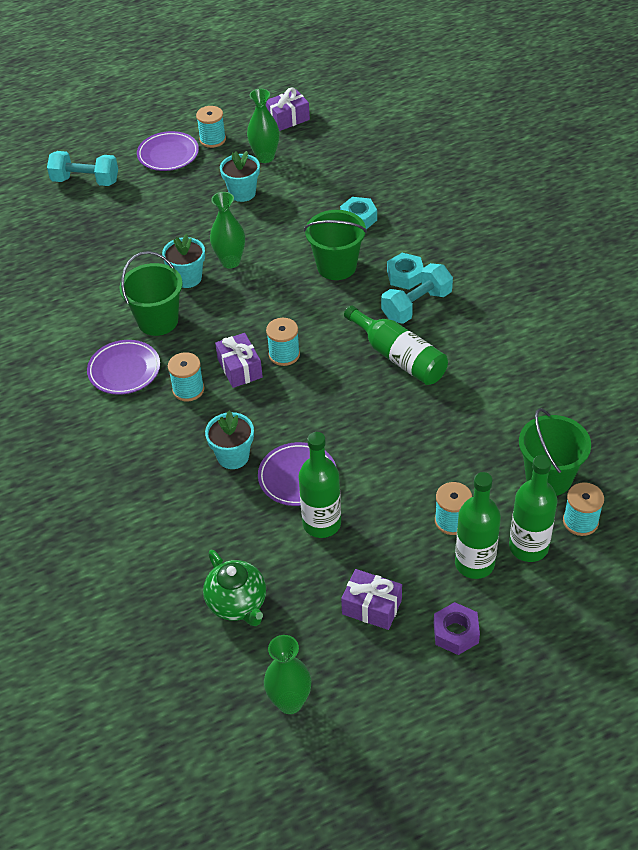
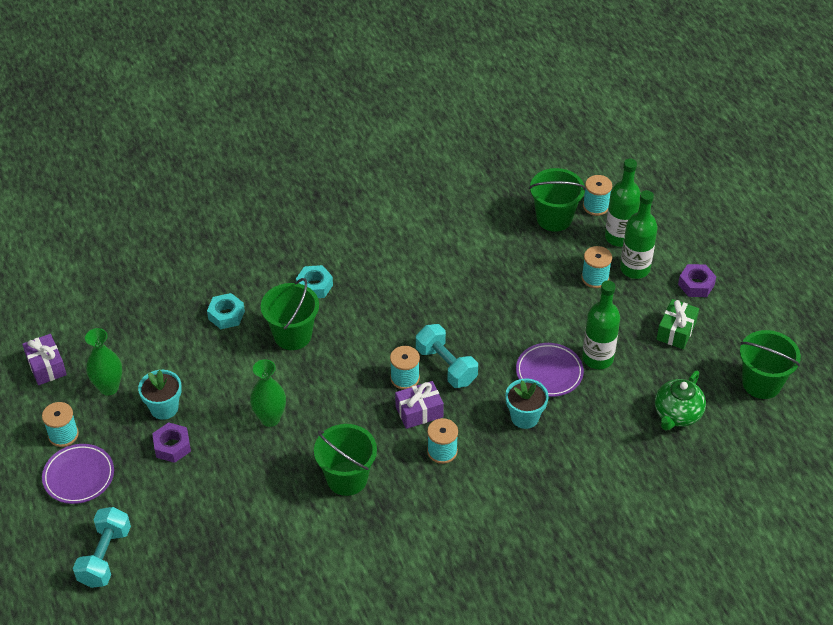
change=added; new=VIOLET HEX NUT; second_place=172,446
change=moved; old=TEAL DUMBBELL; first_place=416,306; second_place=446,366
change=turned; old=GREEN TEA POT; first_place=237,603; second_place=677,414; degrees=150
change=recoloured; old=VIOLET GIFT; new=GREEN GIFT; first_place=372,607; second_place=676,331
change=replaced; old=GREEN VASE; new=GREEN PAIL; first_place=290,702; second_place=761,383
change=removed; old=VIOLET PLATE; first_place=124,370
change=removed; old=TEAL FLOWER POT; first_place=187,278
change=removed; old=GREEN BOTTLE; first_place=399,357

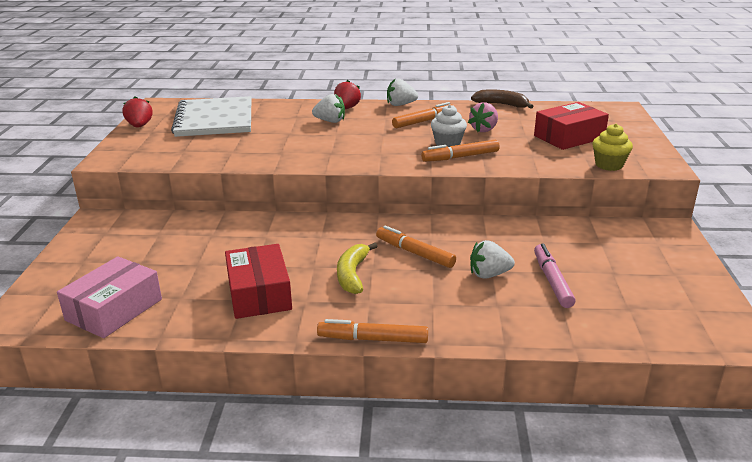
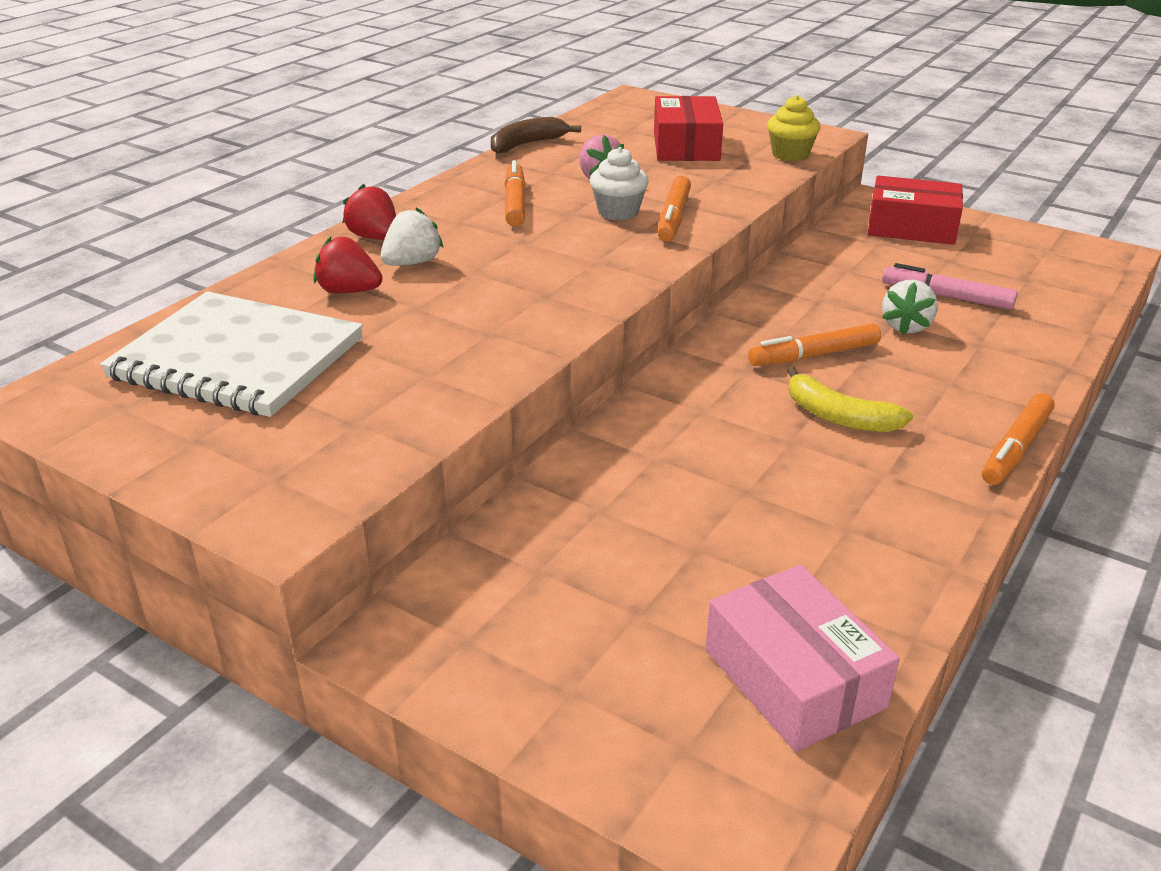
change=moved; old=SCARLET BERRY; first_place=139,126; second_place=349,291
change=moved; old=SCARLET BOX; first_place=259,293; second_place=911,227
change=removed; old=SNOW-WHITE BERRY; first_place=400,105

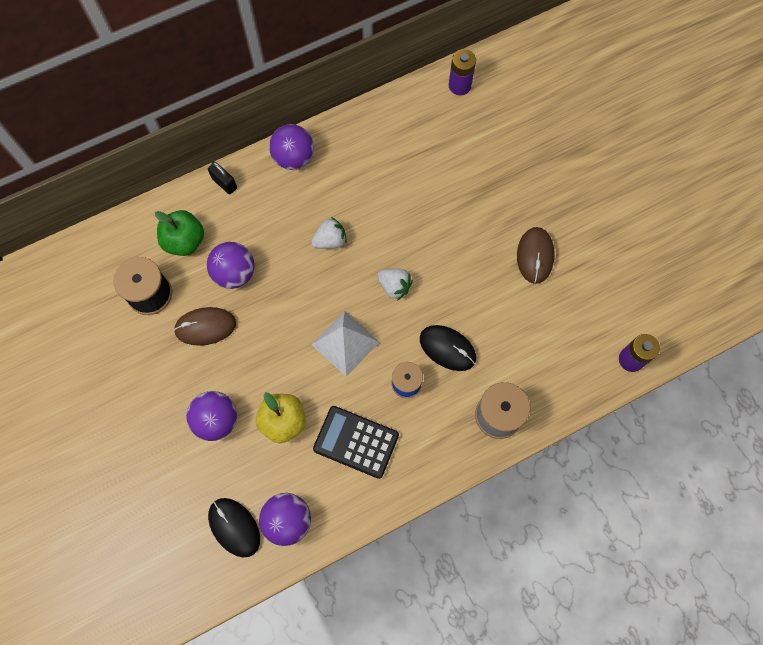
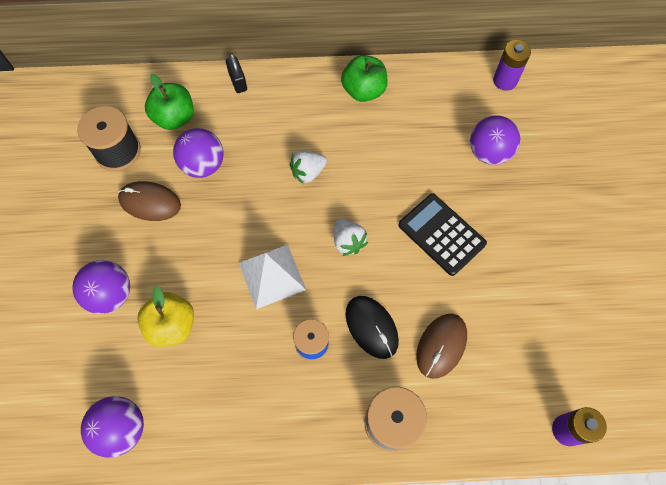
change=turned; old=SNOW-WHITE BERRY; first_place=330,240; second_place=308,172; degrees=150
change=added; new=GREEN APPLE FRUIT; second_place=363,91
change=moved; old=EBONY POCKET CALCULATOR; first_place=356,442; second_place=441,234
change=moved; old=BROWN COMPUTER MOUSE; first_place=535,256; second_place=441,346
change=moved; old=VIOLET PLAY BALL; first_place=294,158; second_place=489,152
change=removed; old=EBONY COMPUTER MOUSE; first_place=234,527

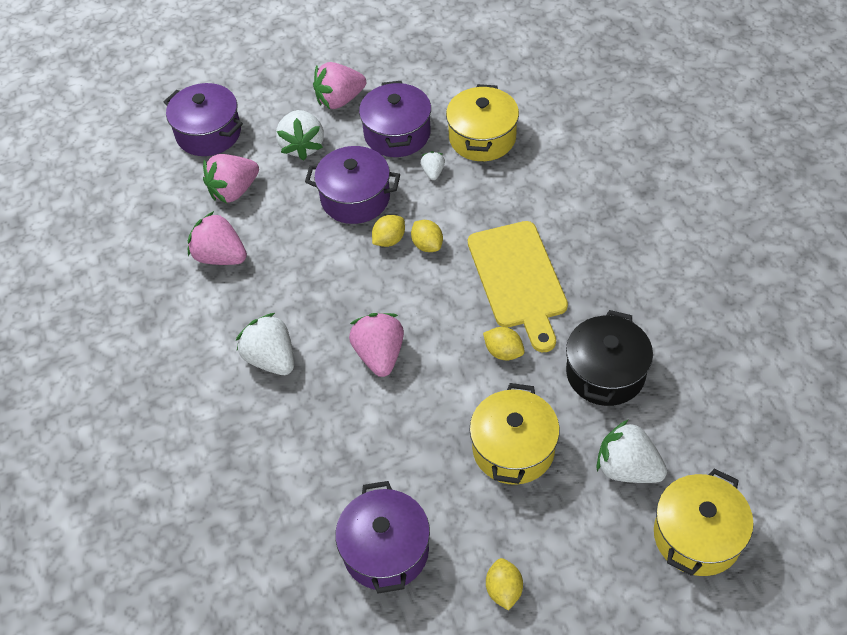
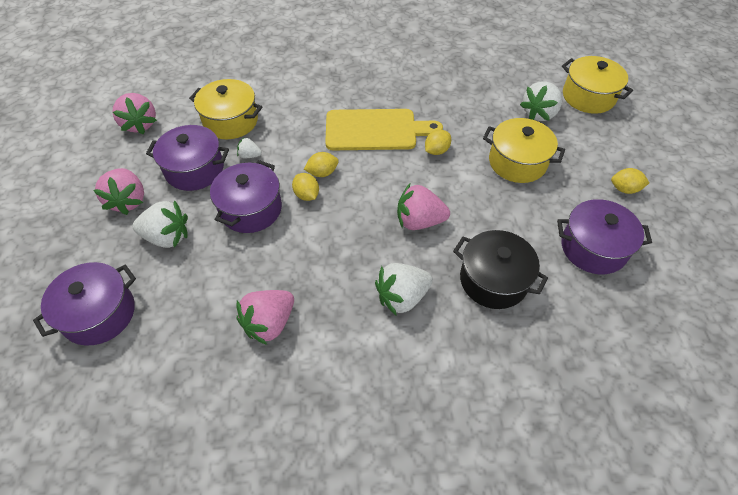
change=moved; old=ROSY BERRY; first_place=234,191; second_place=140,124
change=moved; old=EBONY POT; first_place=605,373; second_place=493,280

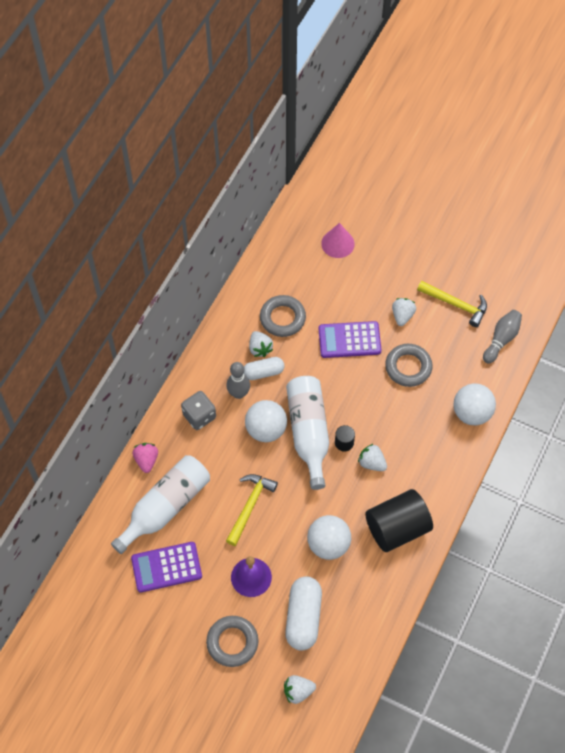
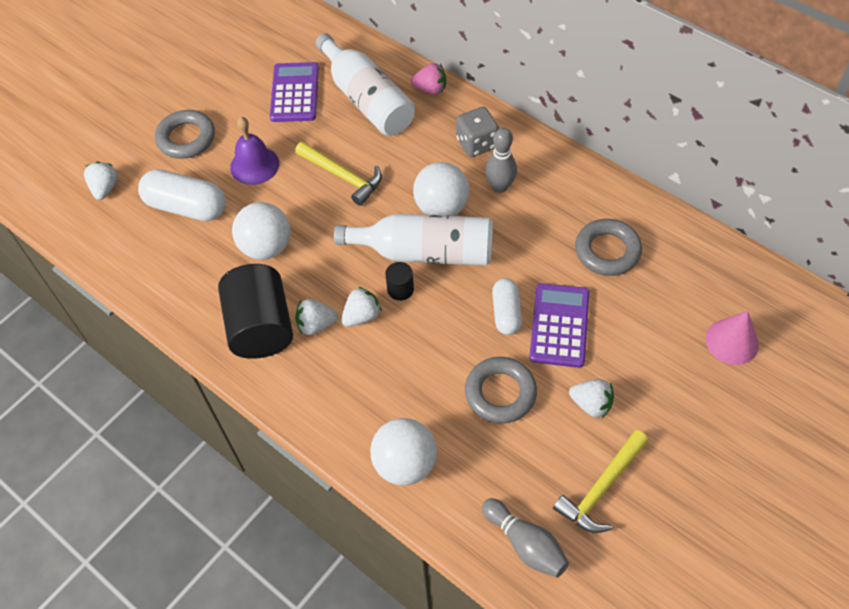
change=moved; old=SNOW-WHITE BERRY; first_place=260,348; second_place=316,325
change=moved; old=SNOW-WHITE PILL SHAPE; first_place=263,372; second_place=506,313

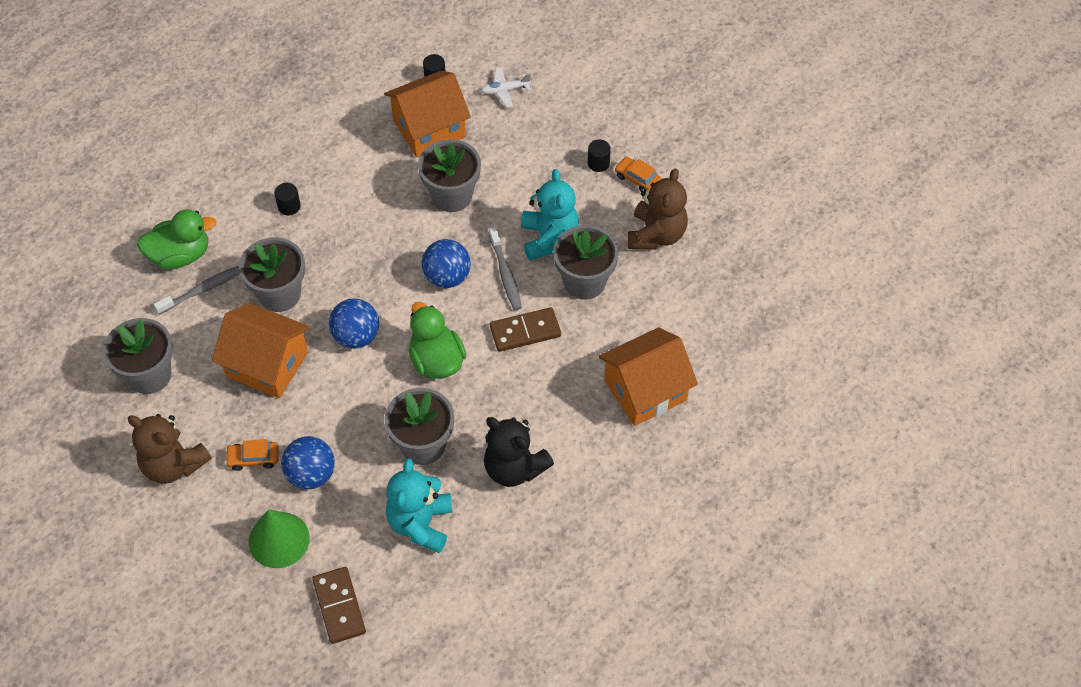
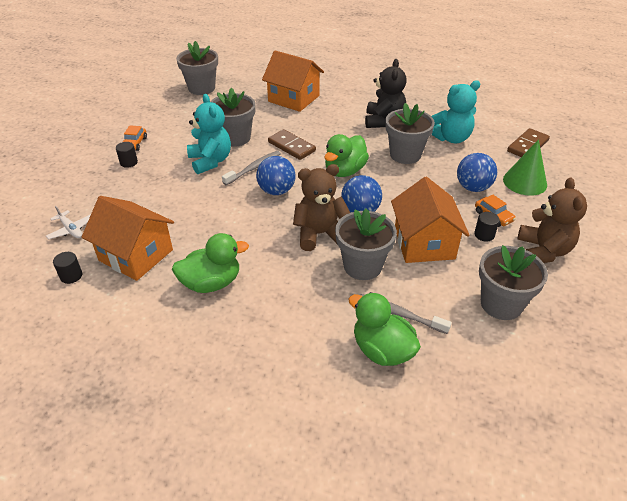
change=added; new=GREEN DUCK; second_place=211,283
change=moved; old=ASH-GREY FLOWER POT; first_place=452,195; second_place=201,88
change=turned; old=TEAL TEDDY BEAR; first_place=549,238; second_place=210,161; degrees=105
change=moved; old=BROWN TEDDY BEAR; first_place=656,235; second_place=320,234
change=moved; old=EBONY SOLID CYLINDER; first_place=289,206; second_place=484,235

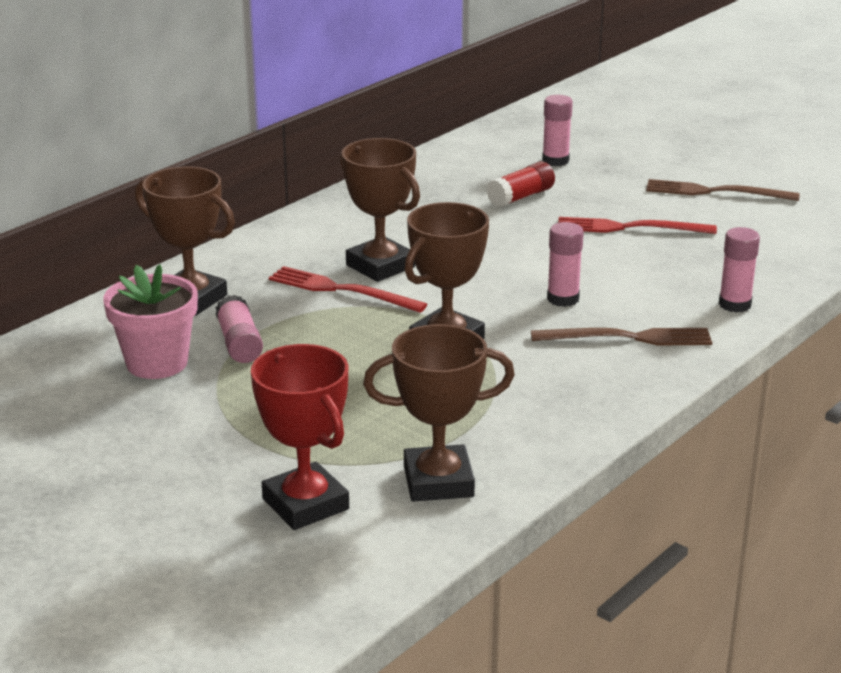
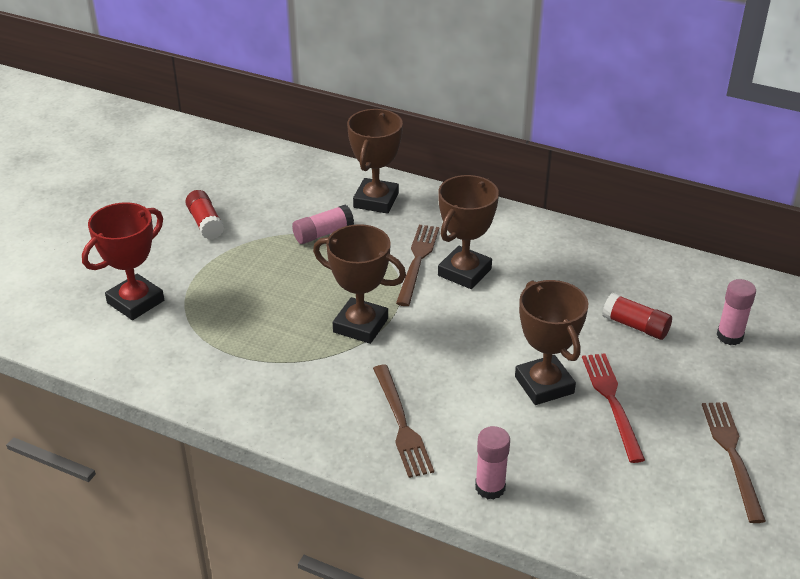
change=added; new=SCARLET STICK OF GLUE; second_place=205,223
change=recoloured; old=SCARLET TABLE FORK; new=BROWN TABLE FORK; first_place=341,290; second_place=417,261
change=moved; old=BROWN AWARD CUP; first_place=438,481; second_place=544,385
change=removed; old=ROSY FLOWER POT; first_place=157,363
change=removed; old=ROSY STICK OF GLUE; first_place=563,299

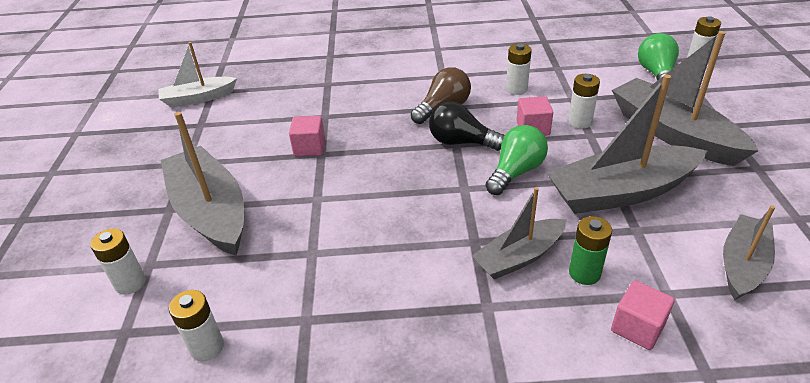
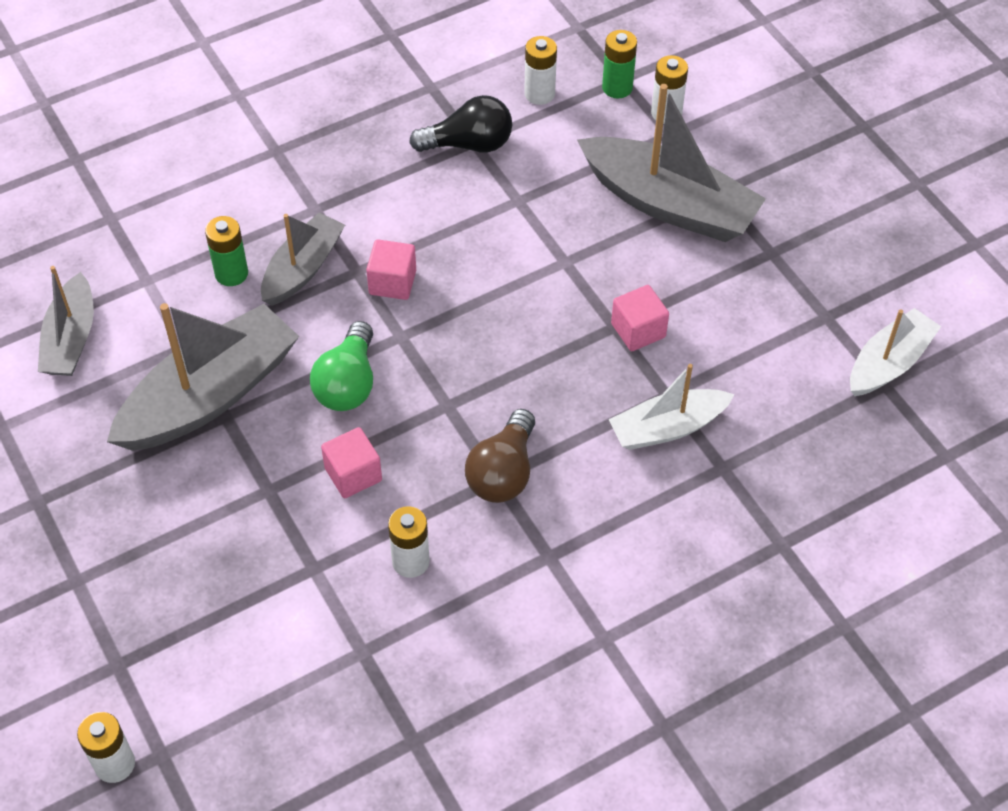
change=moved; old=ROSY SOLID CUBE; first_place=637,327; second_place=392,282
change=moved; old=EBONY LIGHT BULB; first_place=461,142; second_place=469,144
change=added; new=GREEN AA BATTERY; second_place=617,87
change=added; new=SNOW-WHITE BOAT; second_place=667,428
change=removed; old=SNOW-WHITE AA BATTERY; first_place=579,122
change=removed; old=ASH-GREY BOAT; first_place=673,133
change=removed; old=GREEN LIGHT BULB; first_place=656,74

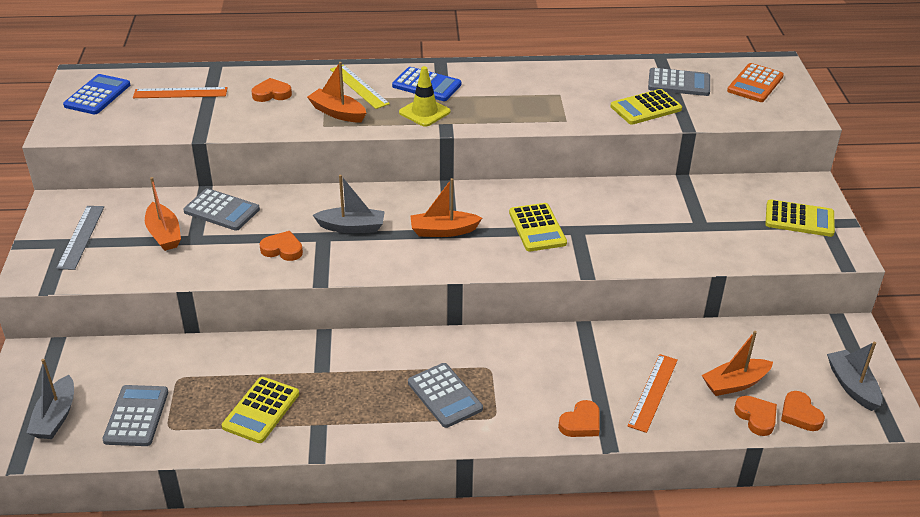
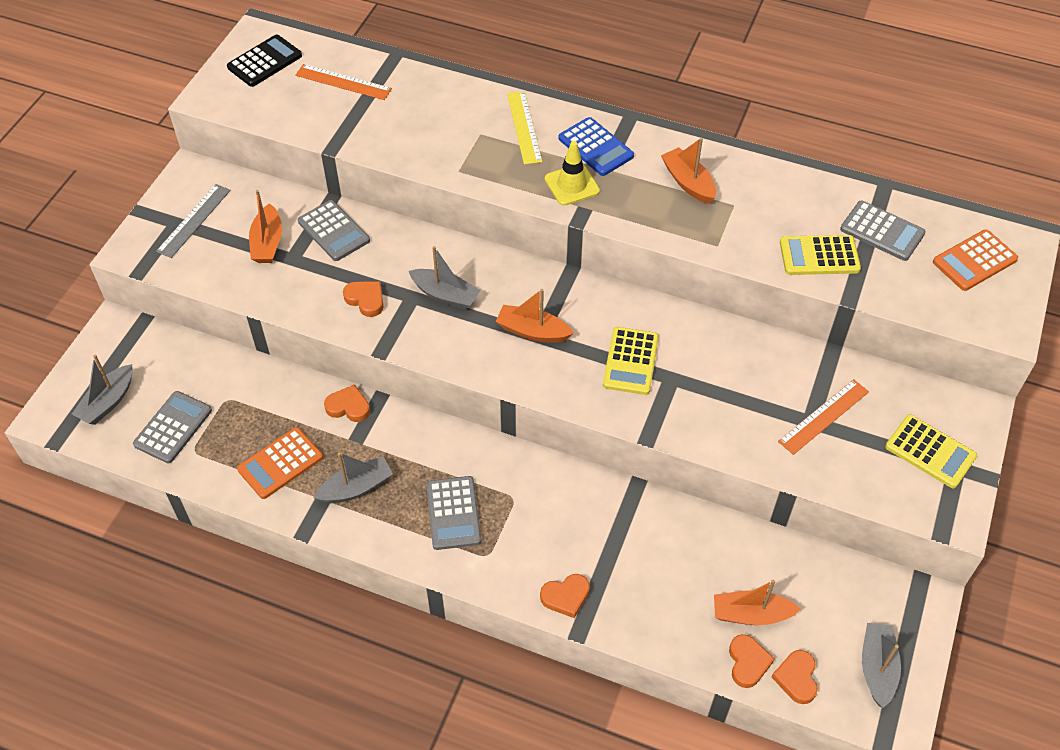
change=recoloured; old=ROYAL BLUE POCKET CALCULATOR; new=EBONY POCKET CALCULATOR; first_place=97,95; second_place=265,62
change=recoloured; old=GOLDEN POCKET CALCULATOR; new=ORANGE-COLOURED POCKET CALCULATOR; first_place=261,410; second_place=280,463
change=added; new=ASH-GREY BOAT; second_place=356,487
change=moved; old=ORANGE-COLOURED LOVE HEART; first_place=271,94; second_place=348,407
change=moved; old=ORANGE-COLOURED BOAT; first_place=337,113; second_place=688,182
change=moved; old=ORANGE-COLOURED RULER; first_place=653,392; second_place=824,416

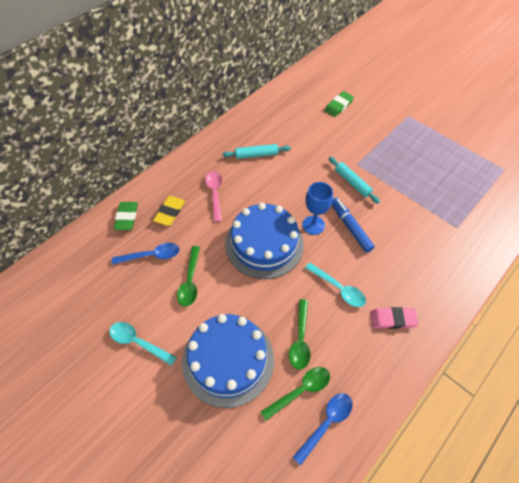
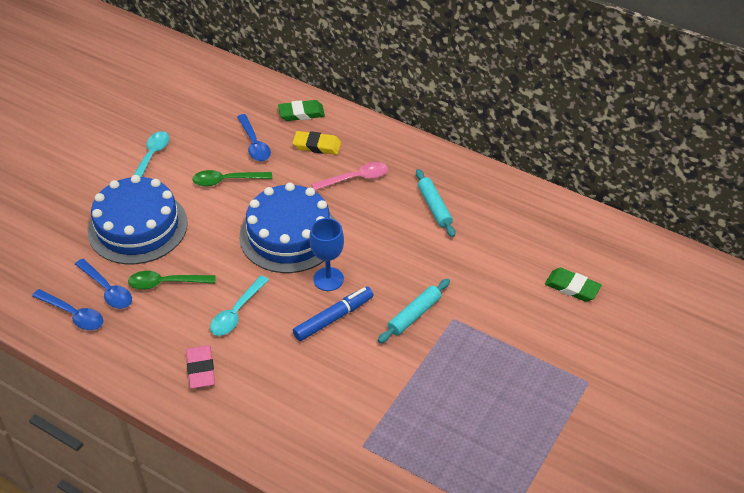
change=recoloured; old=GREEN SPOON; new=ROYAL BLUE SPOON; first_place=300,391; second_place=107,289

